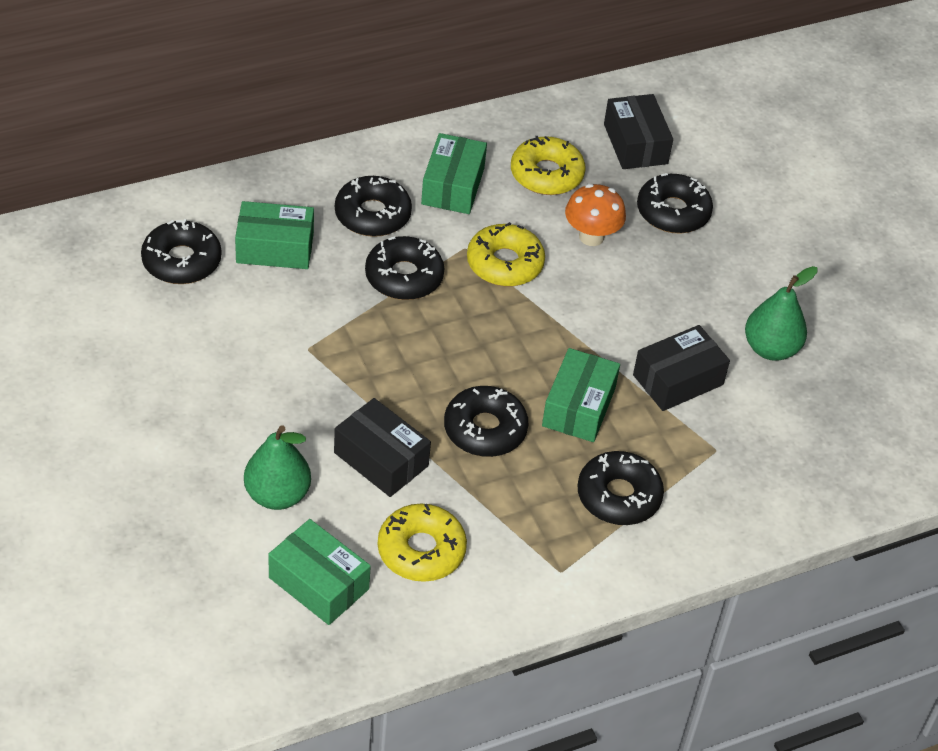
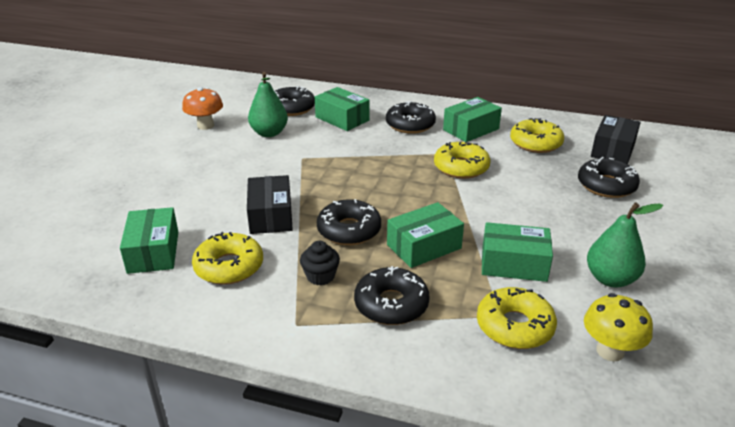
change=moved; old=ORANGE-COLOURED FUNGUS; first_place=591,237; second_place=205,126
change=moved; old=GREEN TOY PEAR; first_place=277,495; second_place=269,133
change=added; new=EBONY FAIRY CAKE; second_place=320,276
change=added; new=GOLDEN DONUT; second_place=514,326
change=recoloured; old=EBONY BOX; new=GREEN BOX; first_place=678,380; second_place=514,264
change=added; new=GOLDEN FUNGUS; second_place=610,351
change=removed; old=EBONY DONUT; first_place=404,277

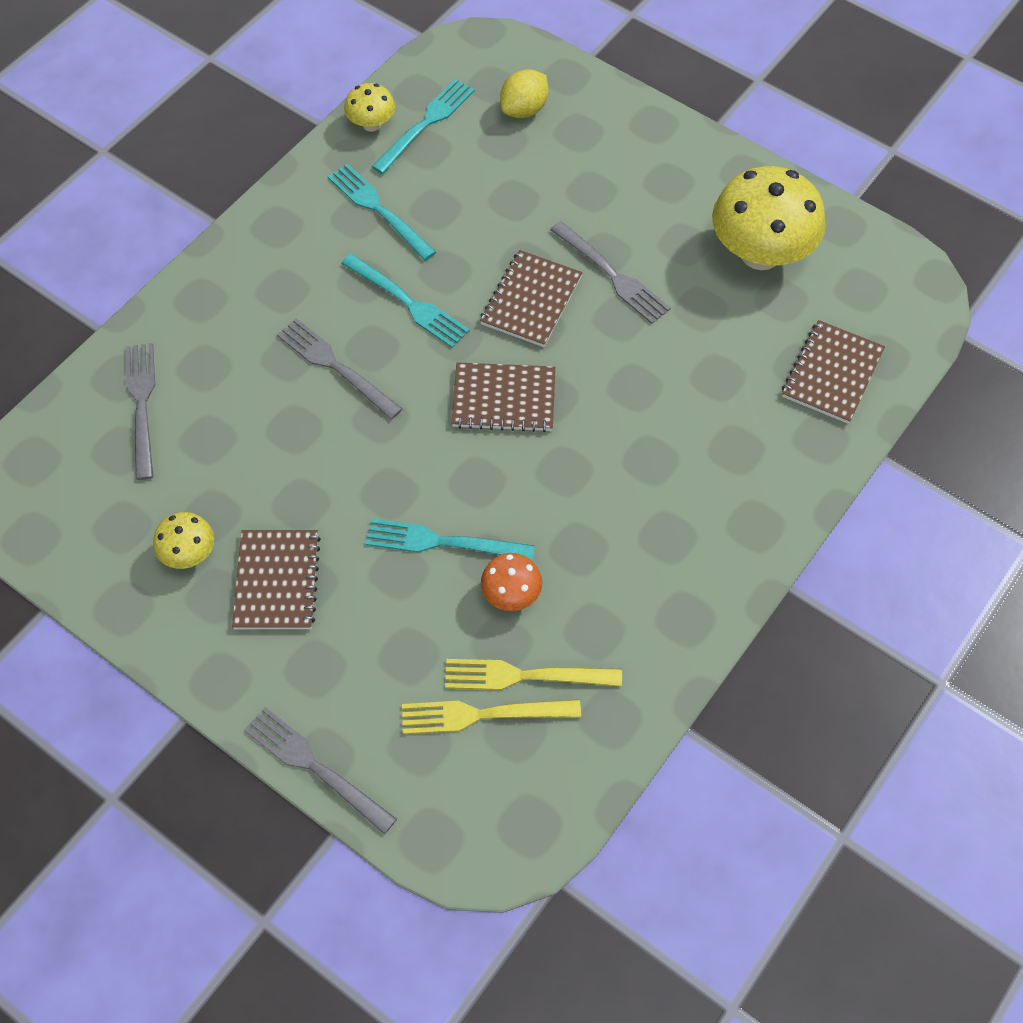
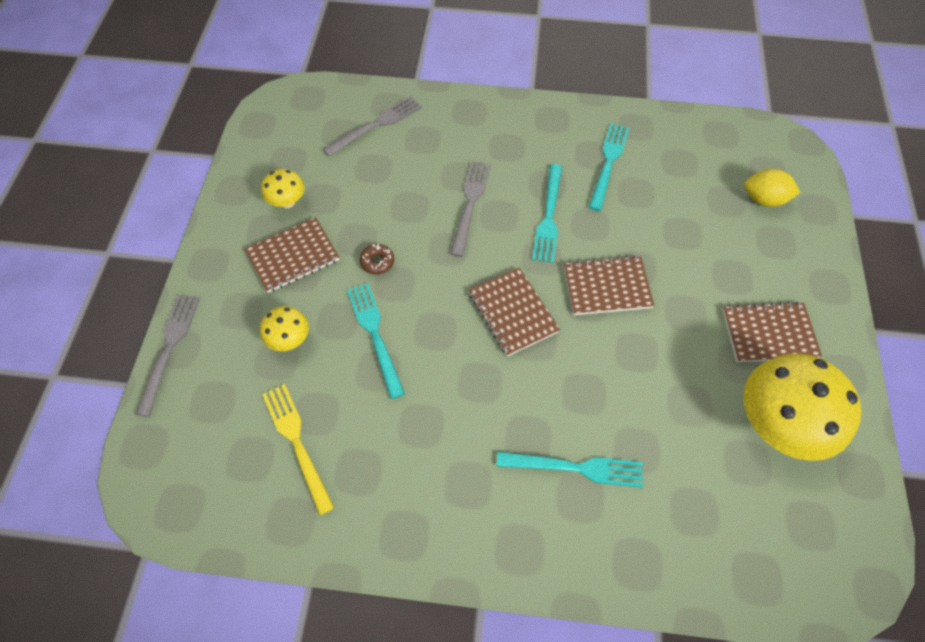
change=moved; old=GOLDEN FUNGUS; first_place=371,124; second_place=289,339
change=added; new=BROWN DONUT; second_place=377,262
change=moved; old=TEAL TABLE FORK; first_place=426,123; second_place=577,468
change=moved; old=BROWN EXERCISE BOOK; first_place=832,374; second_place=769,334
change=removed; old=GOLDEN TABLE FORK; first_place=481,715
change=removed; old=ORANGE-COLOURED FUNGUS; first_place=511,595
change=removed; old=ASH-GREY TABLE FORK; first_place=613,276

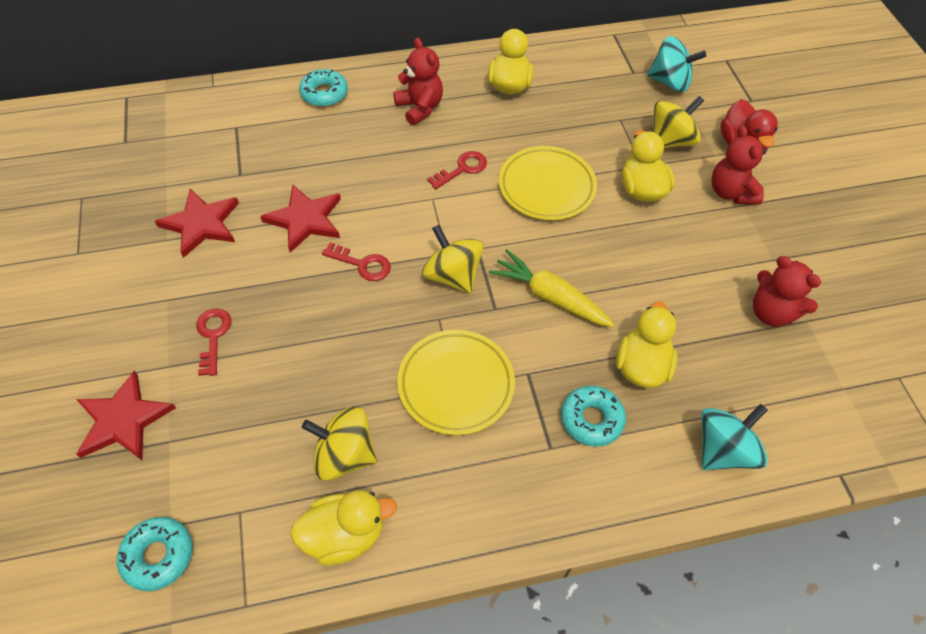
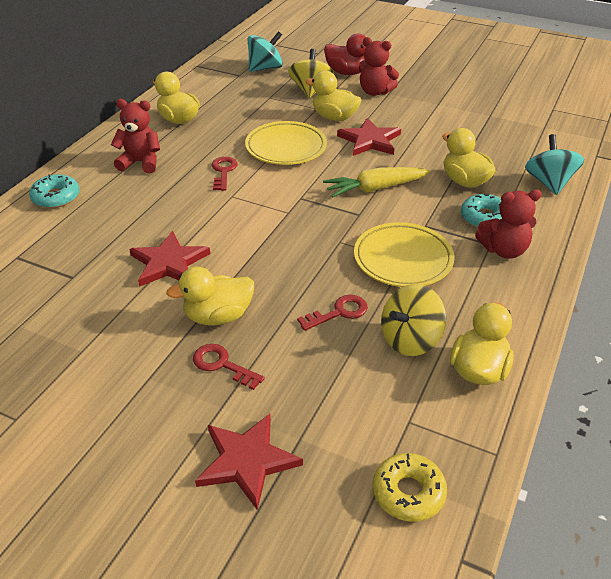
change=added; new=GOLDEN DUCK; second_place=218,316
change=moved; old=SCARLET LATCHKEY; first_place=362,264; second_place=339,312
change=moved; old=SCARLET FIVE-POINTED STAR; first_place=201,224; second_place=370,140
change=recoloured; old=TEAL DONUT; new=GOLDEN DONUT; first_place=158,556; second_place=408,492
change=moved; old=SCARLET TEDDY BEAR; first_place=771,312; second_place=504,250
change=removed; old=GOLDEN SPINNING TOP; first_place=452,275

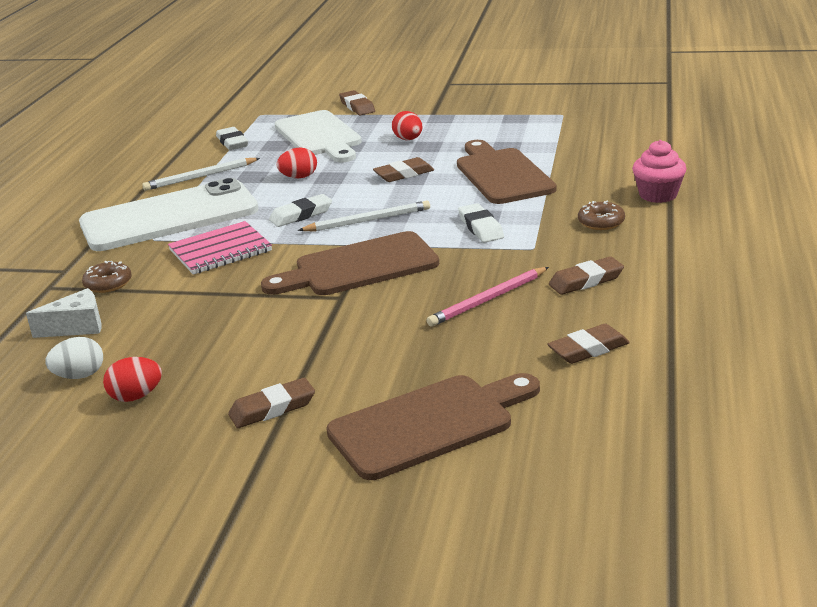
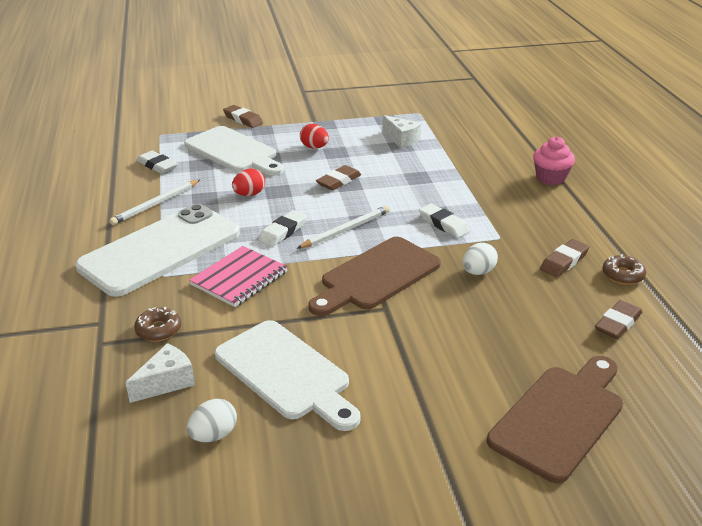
change=added; new=SNOW-WHITE CUTTING BOARD; second_place=286,373
change=added; new=SNOW-WHITE CHEESE WEDGE; second_place=401,139
change=added; new=SNOW-WHITE EGG SHAPE; second_place=478,272
change=moved; old=BROWN DONUT; first_place=601,222; second_place=623,275
change=removed; old=SCARLET EGG SHAPE; first_place=136,396
change=removed; old=BROWN PENCIL ERASER; first_place=272,408
change=removed; old=ROSY WOODEN PENCIL; first_place=488,300
change=removed; old=BROWN CUTTING BOARD; first_place=502,174

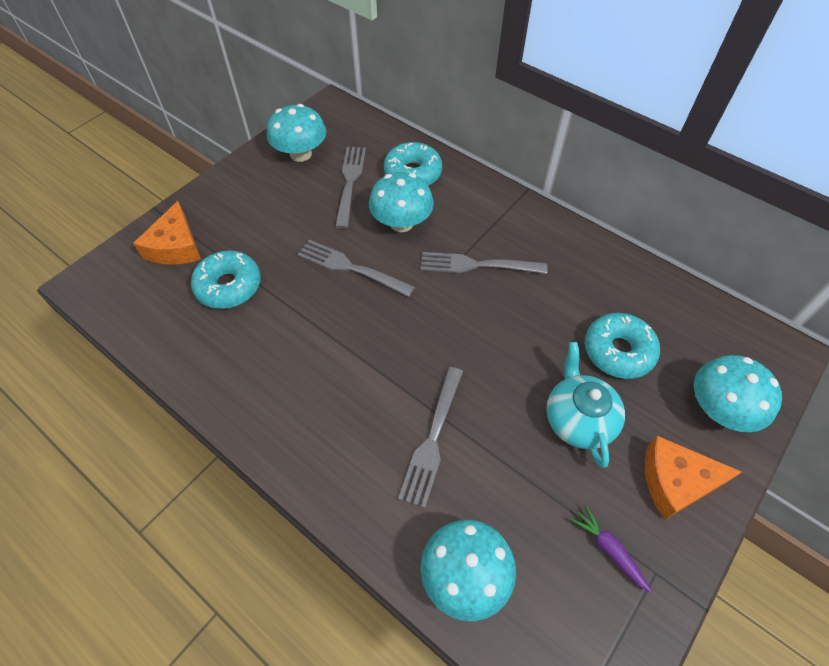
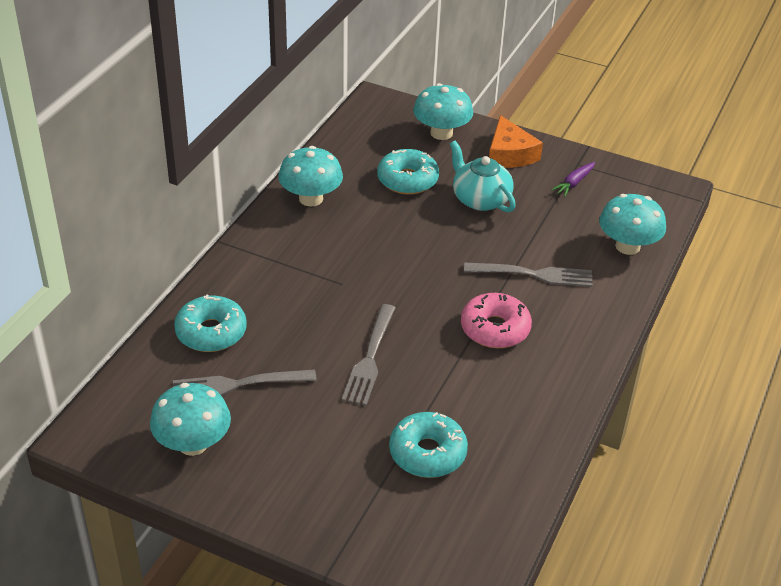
change=moved; old=TEAL FUNGUS; first_place=401,223; second_place=311,198
change=turned; old=TEAL TEA POT; first_place=578,419; second_place=480,199; degrees=75
change=added; new=ROSY DONUT; second_place=495,329
change=removed; old=ORANGE-COLOURED CHEESE WEDGE; first_place=175,246
change=removed; old=ASH-GREY TABLE FORK; first_place=477,265

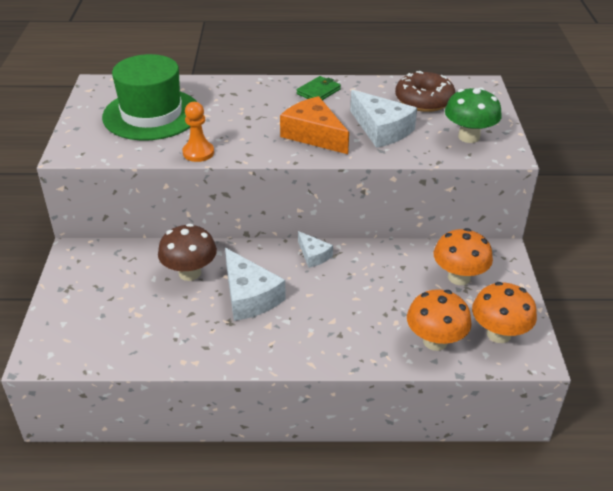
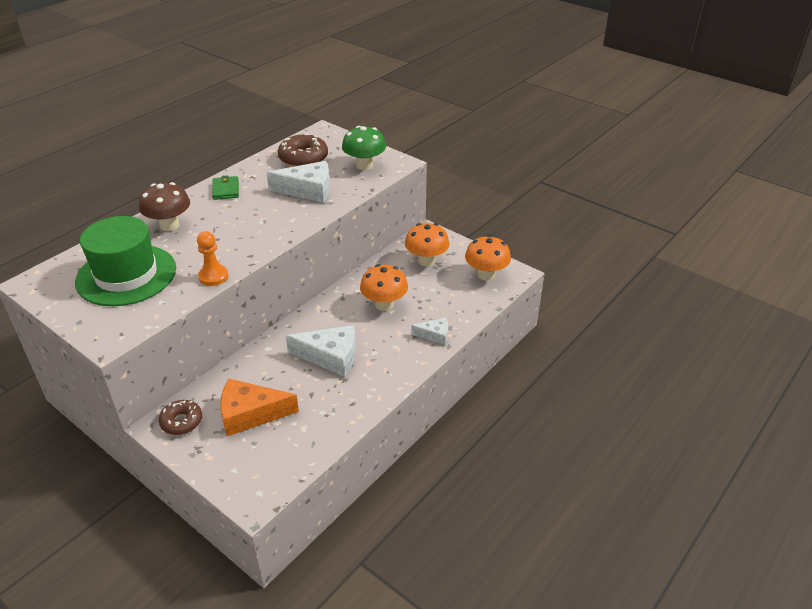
change=moved; old=BROWN FUNGUS; first_place=190,273; second_place=169,225
change=added; new=BROWN DONUT; second_place=181,422
change=moved; old=ORANGE-COLOURED CHEESE WEDGE; first_place=314,135; second_place=250,414
change=moved; old=ORANGE-COLOURED FUNGUS; first_place=435,341; second_place=384,304
change=moved; old=SNOW-WHITE CHEESE WEDGE; first_place=313,255; second_place=434,335

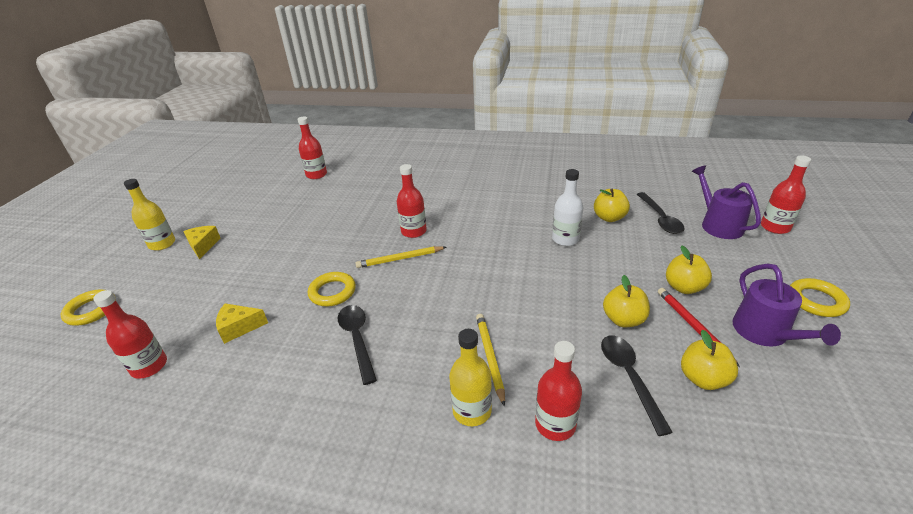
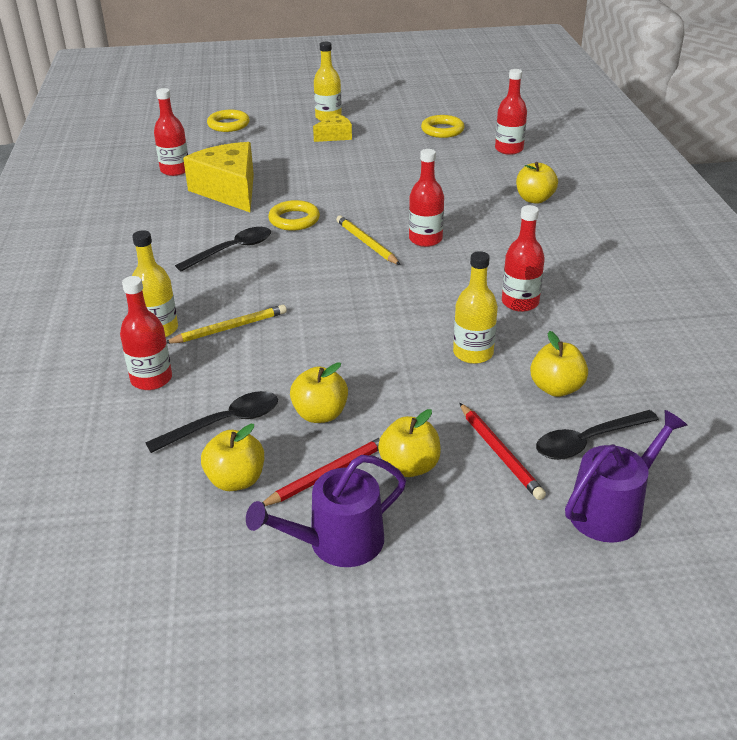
change=resized; old=GOLDEN CHEESE WEDGE; first_place=239,327; second_place=229,190; factor=1.97
change=moved; old=GOLDEN TORUS; first_place=816,301; second_place=442,130
change=recoloured; old=SNOW-WHITE BOTTLE; new=GOLDEN BOTTLE; first_place=565,239; second_place=473,353
change=added; new=SCARLET WOODEN PENCIL; second_place=500,453
change=moved; old=SCARLET BOTTLE; first_place=775,227; second_place=520,302
change=added; new=GOLDEN APPLE FRUIT; second_place=534,199

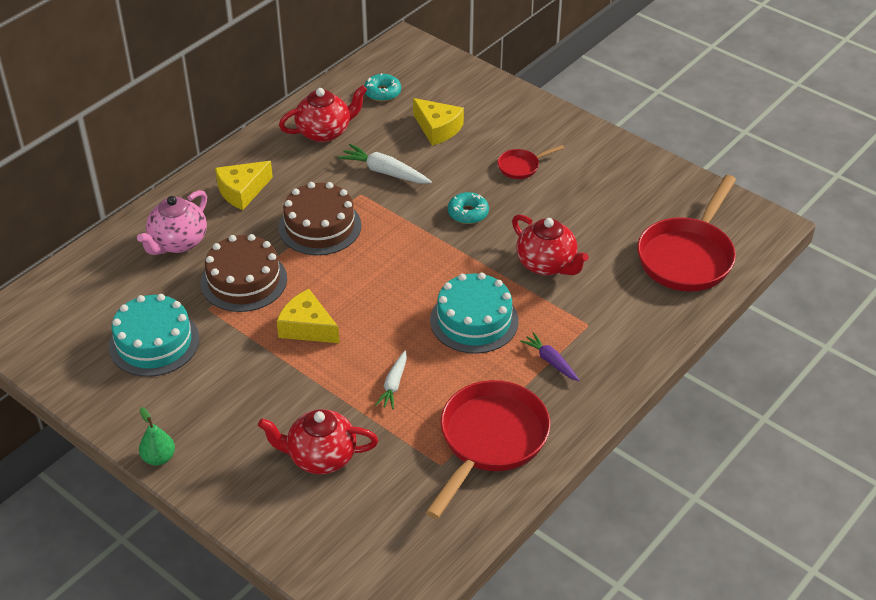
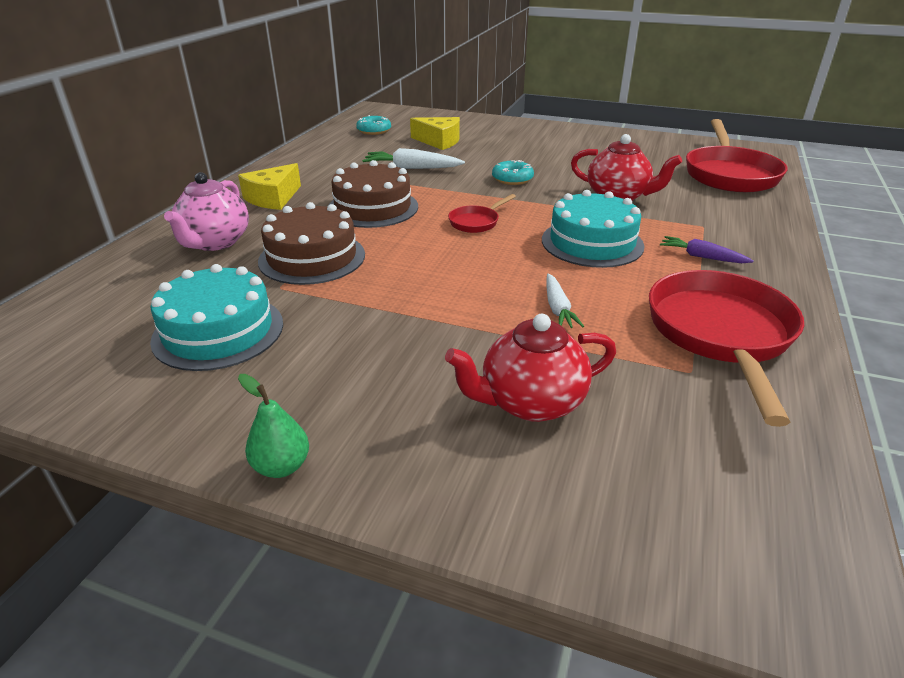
change=moved; old=SCARLET FRYING PAN; first_place=521,166; second_place=476,222
change=removed; old=GOLDEN CHEESE WEDGE; first_place=307,327
change=removed; old=SCARLET TEA POT; first_place=324,132

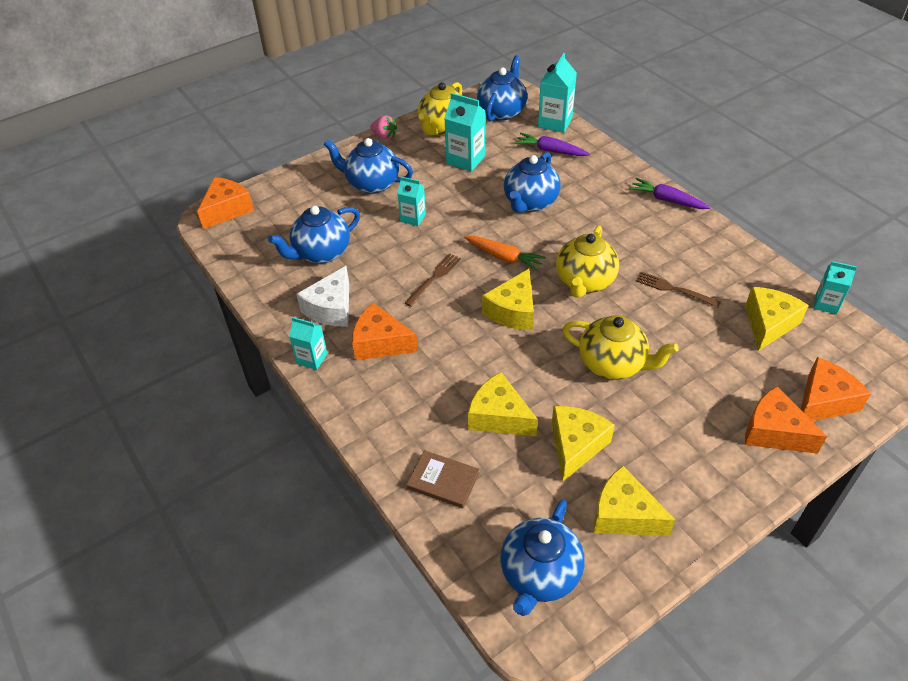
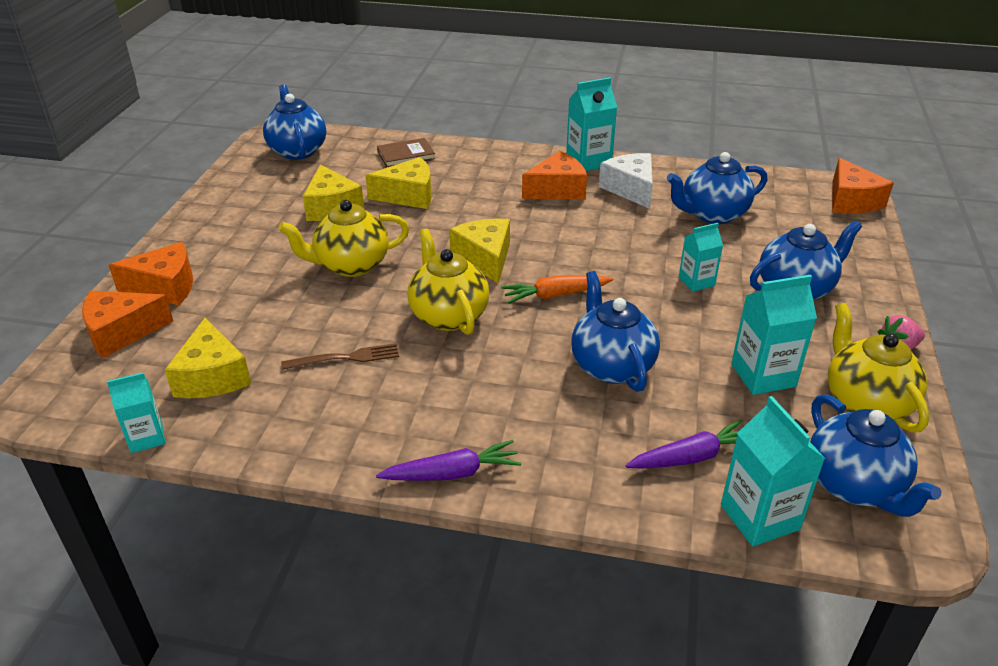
change=turned; old=ORANGE-COLOURED CHEESE WEDGE; first_place=823,401; second_place=121,332; degrees=60
change=resized; old=TEAL JUICE CARTON; first_place=312,358; second_place=588,161; factor=1.58
change=turned; old=ROYAL BLUE TEA POT; first_place=321,253; second_place=712,214; degrees=-120
change=removed; old=BROWN TABLE FORK; first_place=435,277
change=removed; old=GOLDEN CHEESE WEDGE; first_place=624,515

